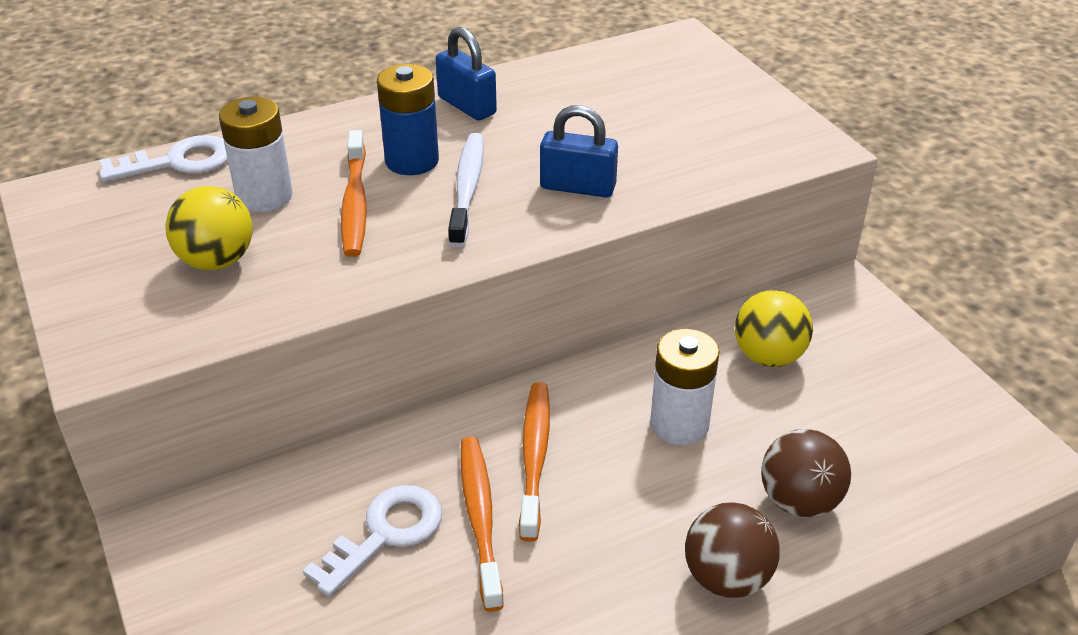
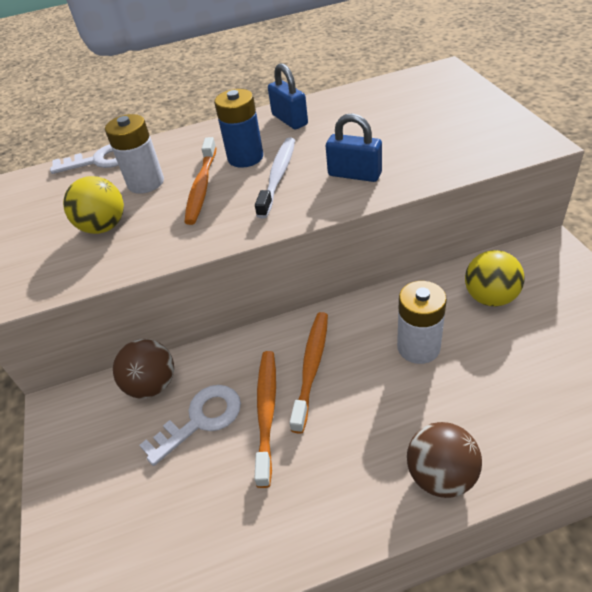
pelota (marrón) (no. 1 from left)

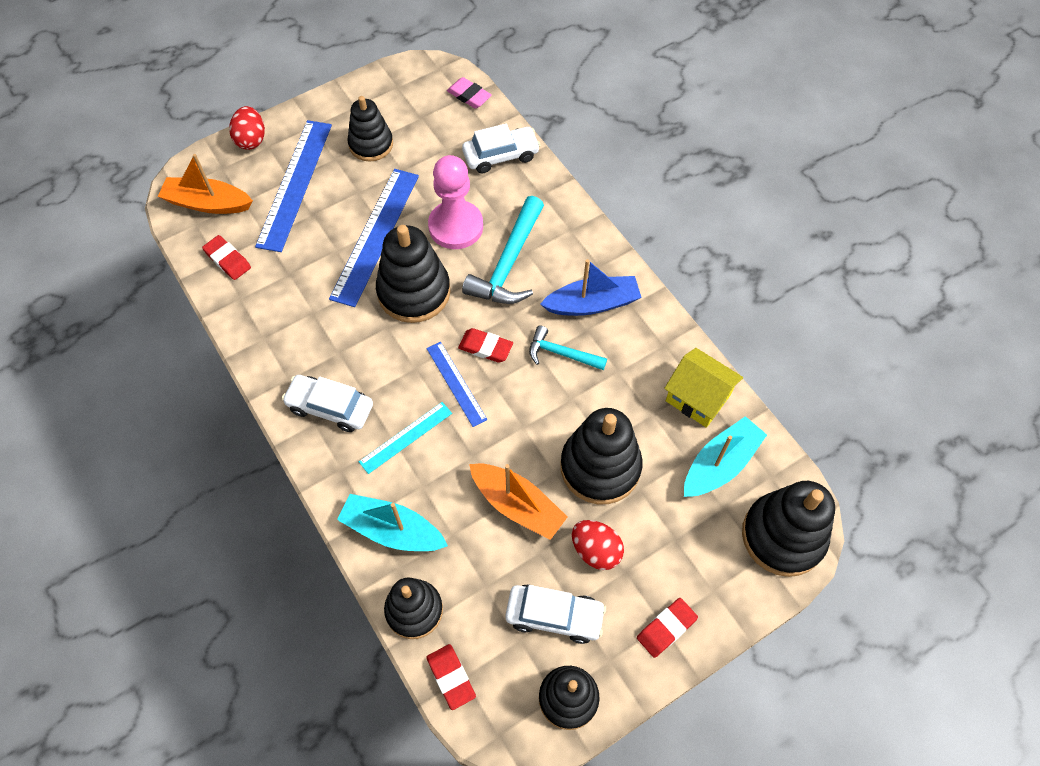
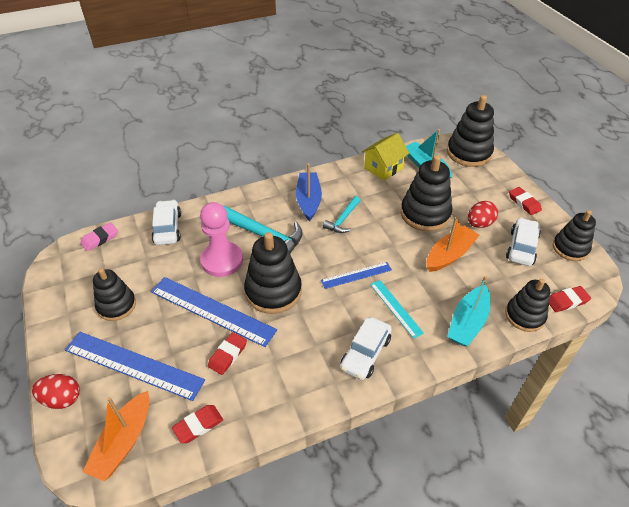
goma de borrar (rojo) (no. 2 from left)

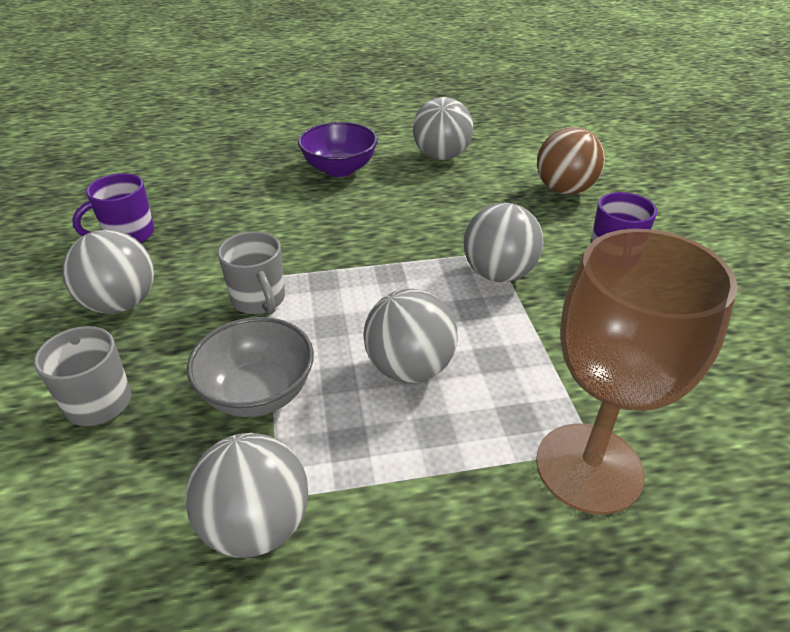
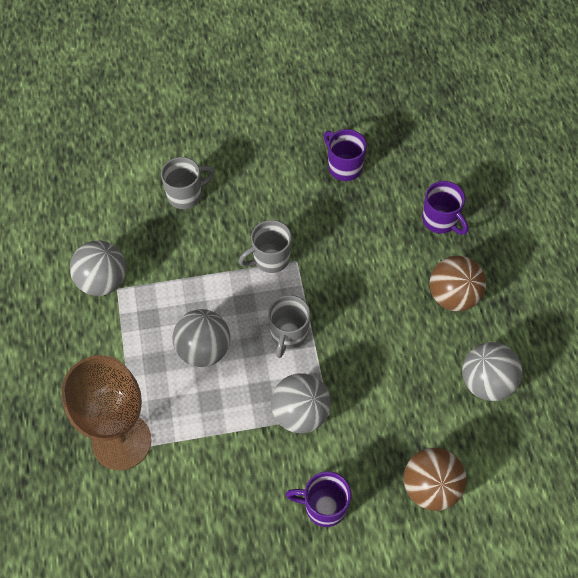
pelota (gris) (no. 1 from left in the first image); cuenco (gris); pelota (marrón) (no. 2 from left); taza (gris) (no. 3 from left); taza (morado) (no. 3 from left)

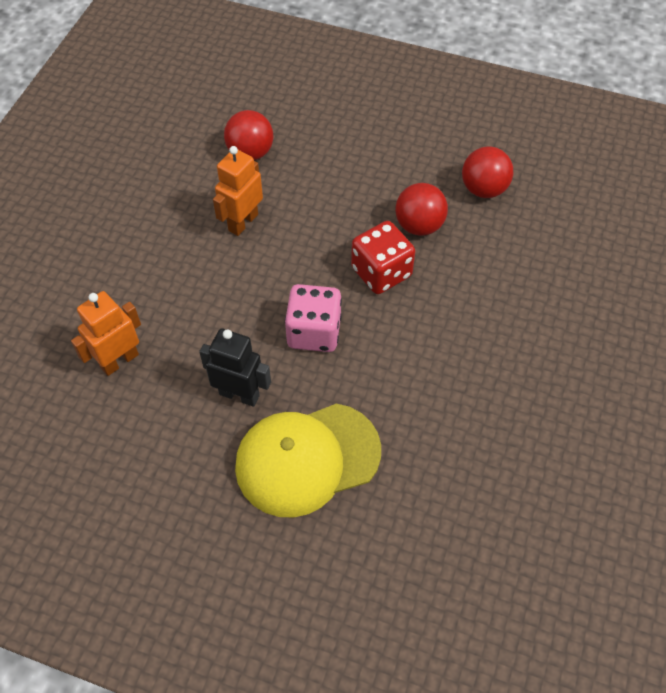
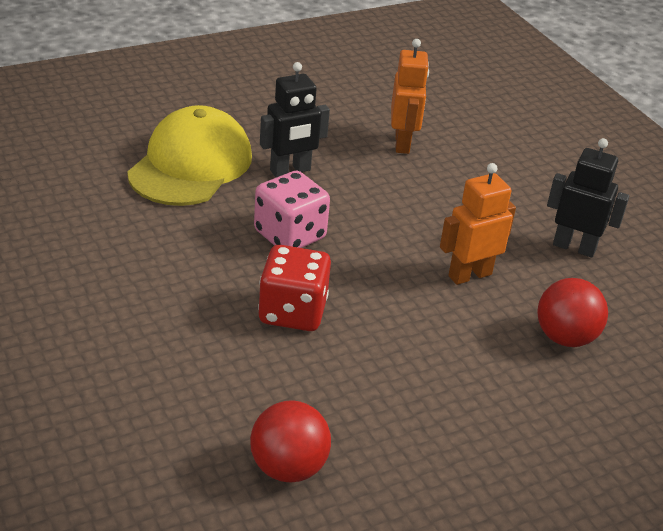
robot (naranja) (no. 2 from left); pelota (rojo) (no. 2 from left in the first image); robot (negro) (no. 2 from left)

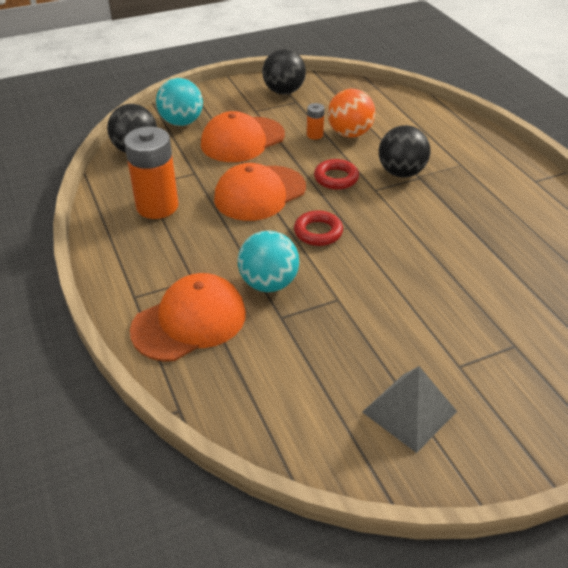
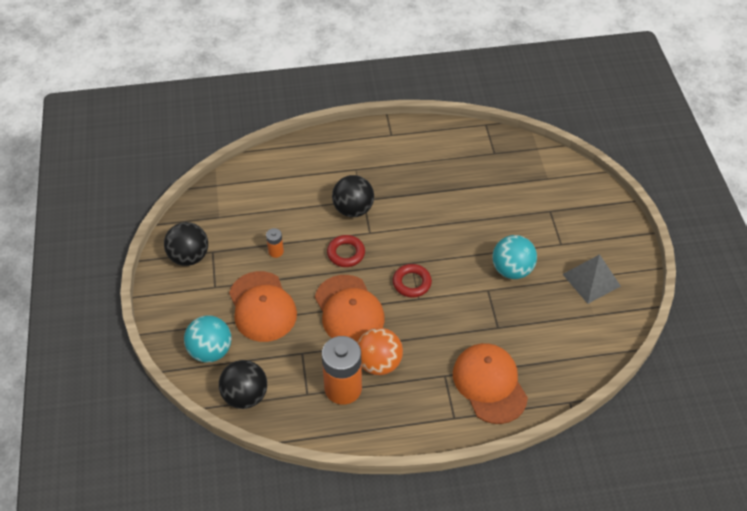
pelota (turquesa) (no. 2 from left); pelota (naranja)

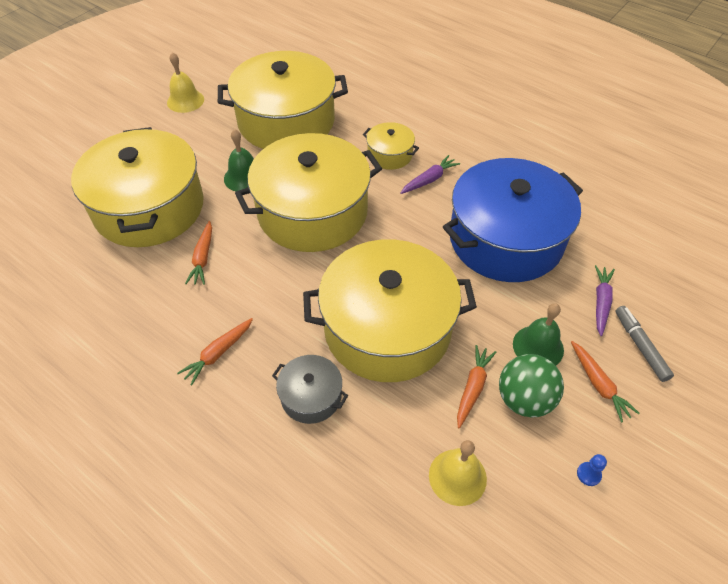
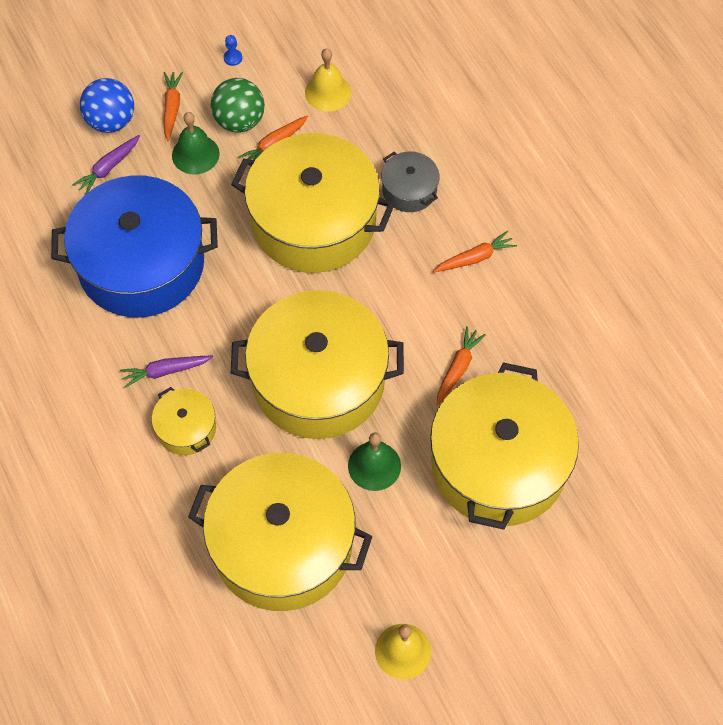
pelota (azul)

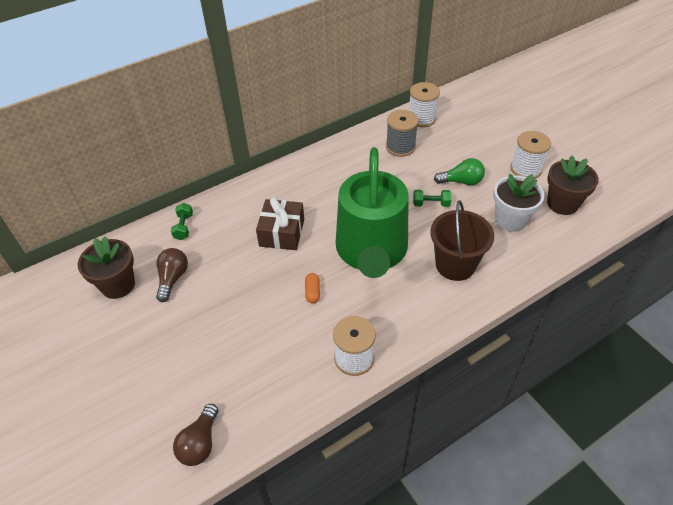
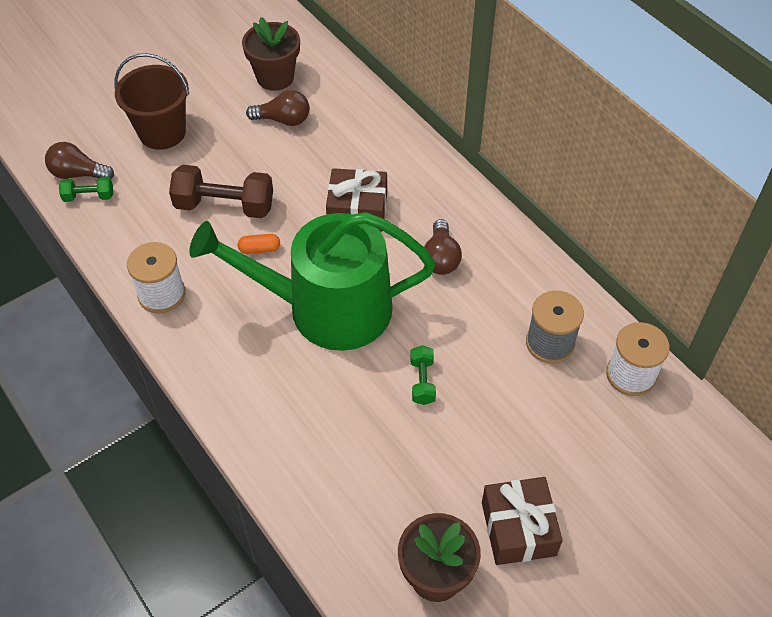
mancuerna (verde) (no. 1 from left); balde (marrón); bombilla (verde); maceta (blanco); regalo (marrón) (no. 2 from left); mancuerna (marrón); bombilla (marrón) (no. 3 from left)

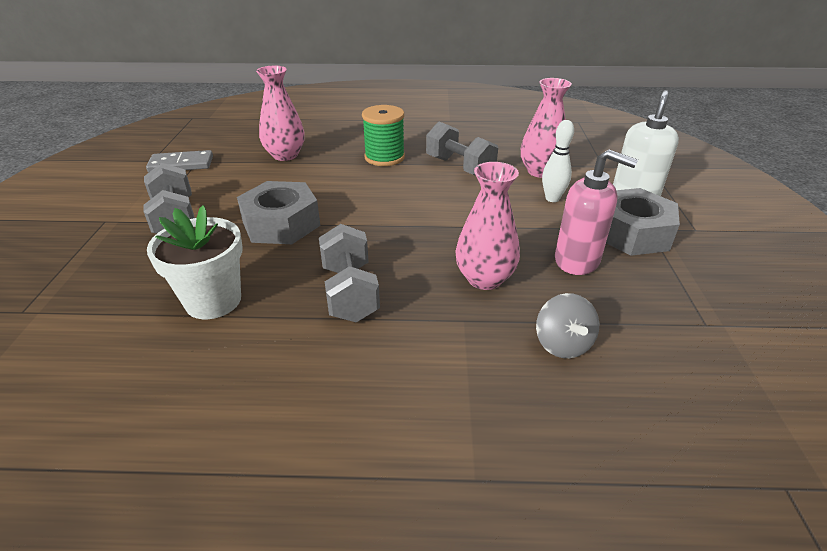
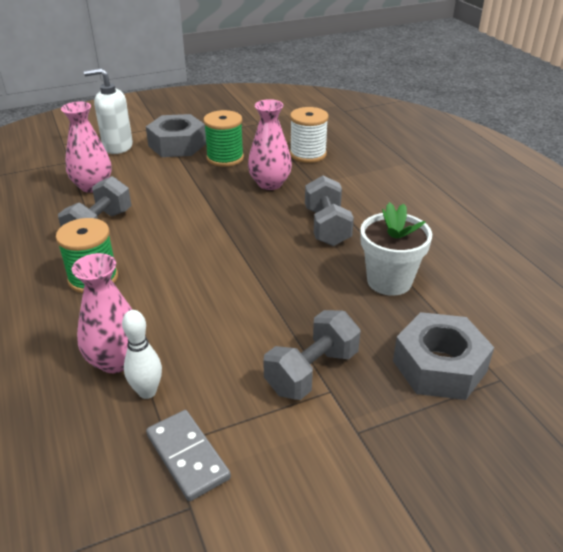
tuerca (gris) (no. 2 from left); mancuerna (gris) (no. 3 from left); carrete (blanco); bolo (blanco); carrete (verde) (no. 2 from left)

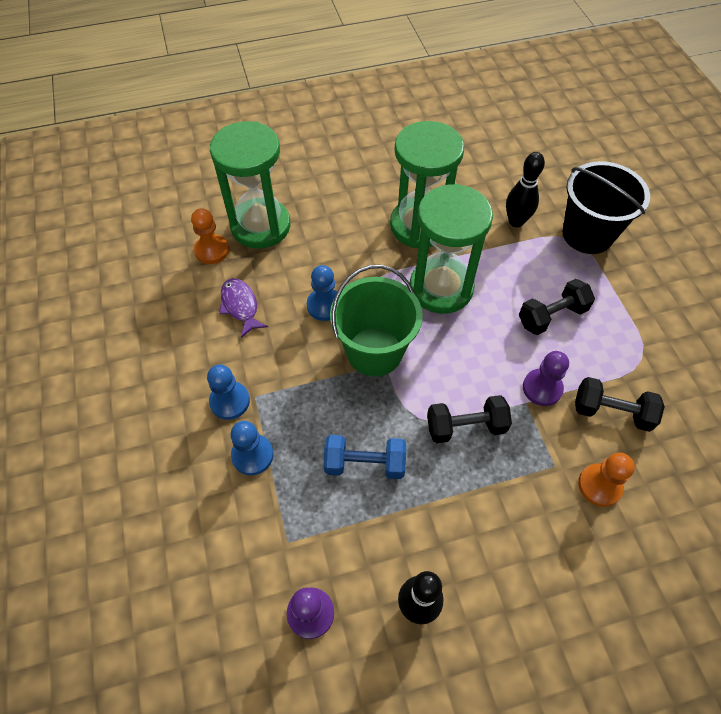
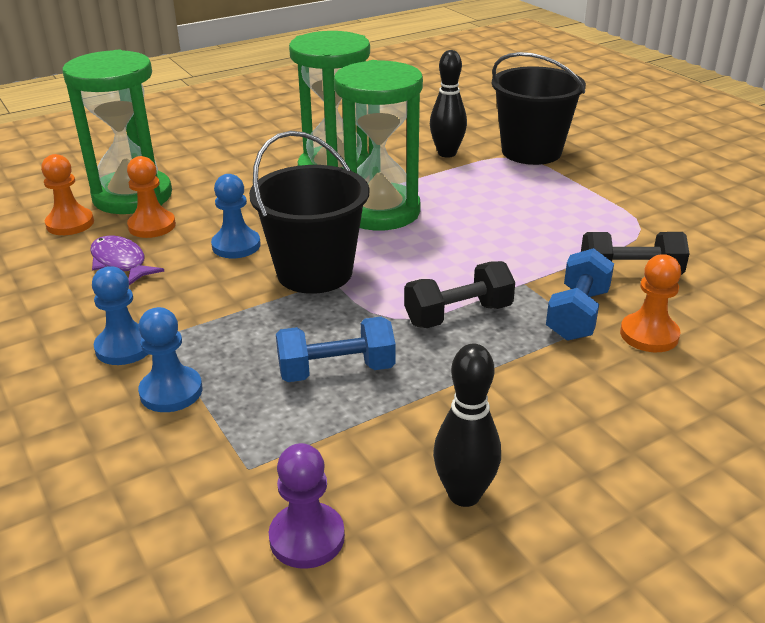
balde (negro) (no. 1 from left); mancuerna (negro) (no. 2 from left in the first image); peón (morado) (no. 2 from left in the first image); peón (naranja) (no. 2 from left); mancuerna (azul) (no. 2 from left)

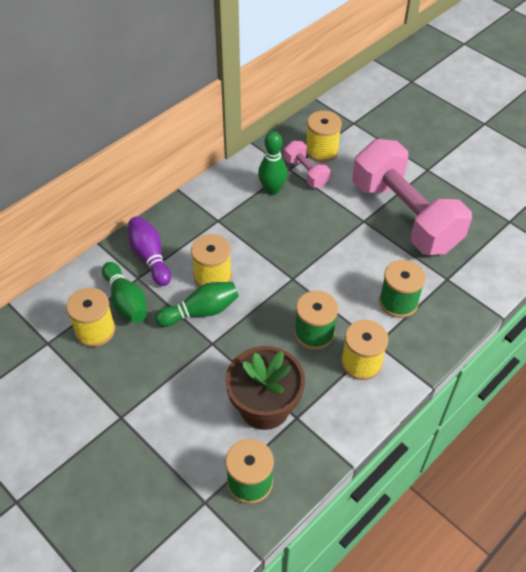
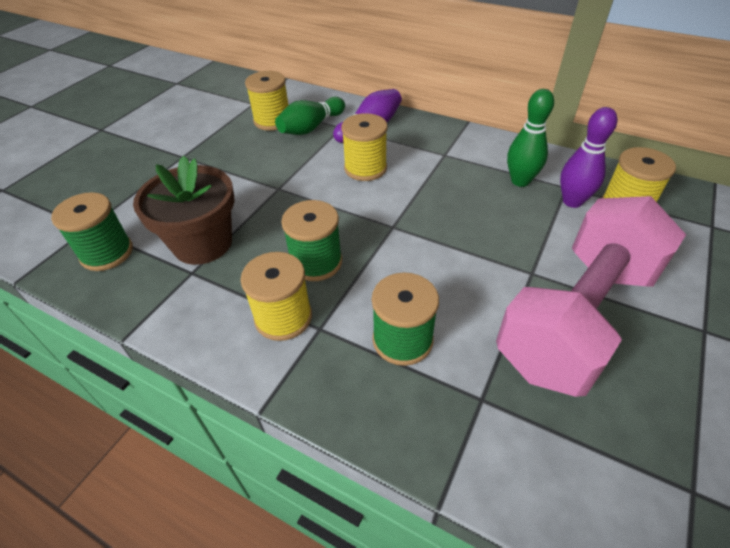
bolo (verde) (no. 2 from left in the first image); bolo (morado) (no. 2 from left)

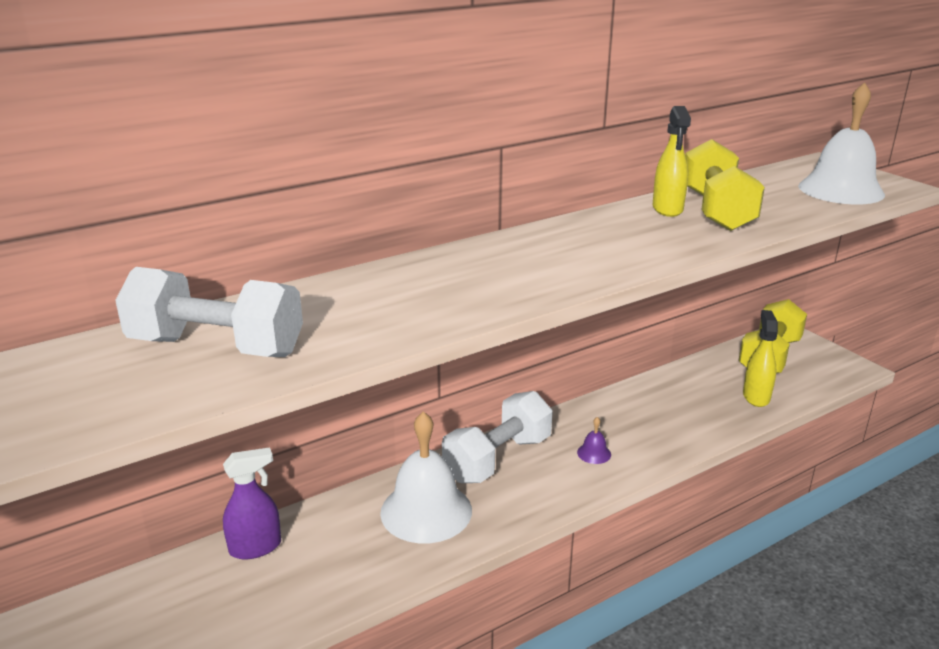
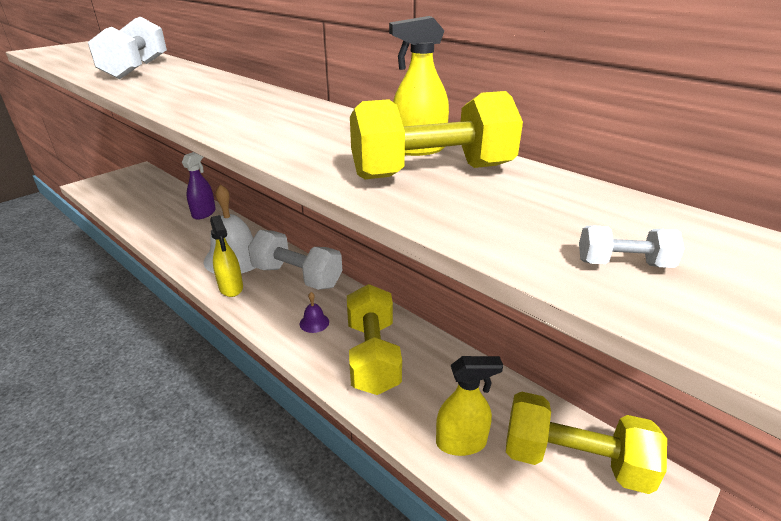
pulverizador (morado); mancuerna (blanco) (no. 3 from left); pulverizador (amarillo) (no. 1 from left); mancuerna (amarillo) (no. 1 from left)

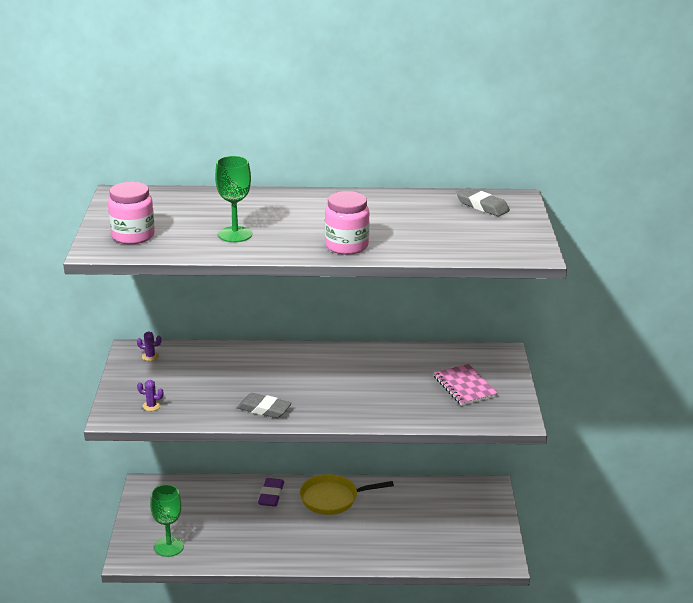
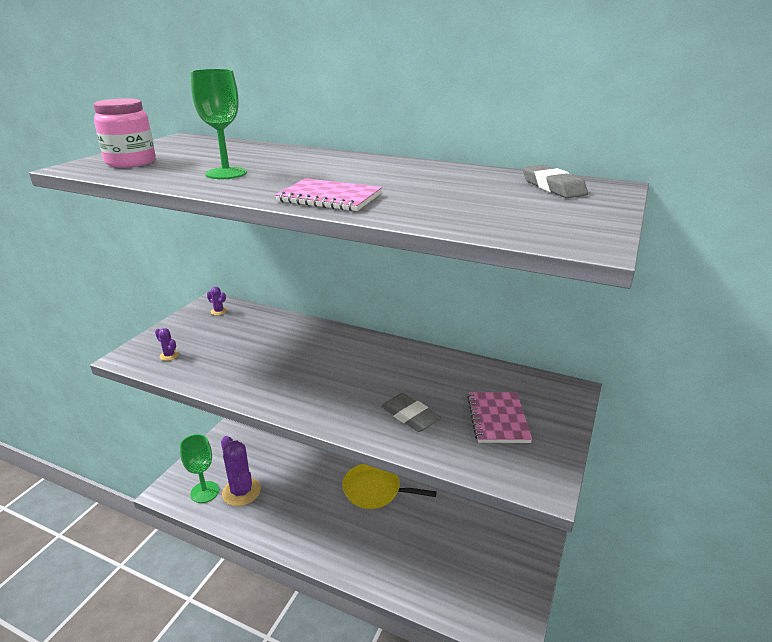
goma de borrar (gris) (no. 1 from left); goma de borrar (morado); cuaderno (rosa) (no. 1 from left); cactus (morado) (no. 3 from left)

